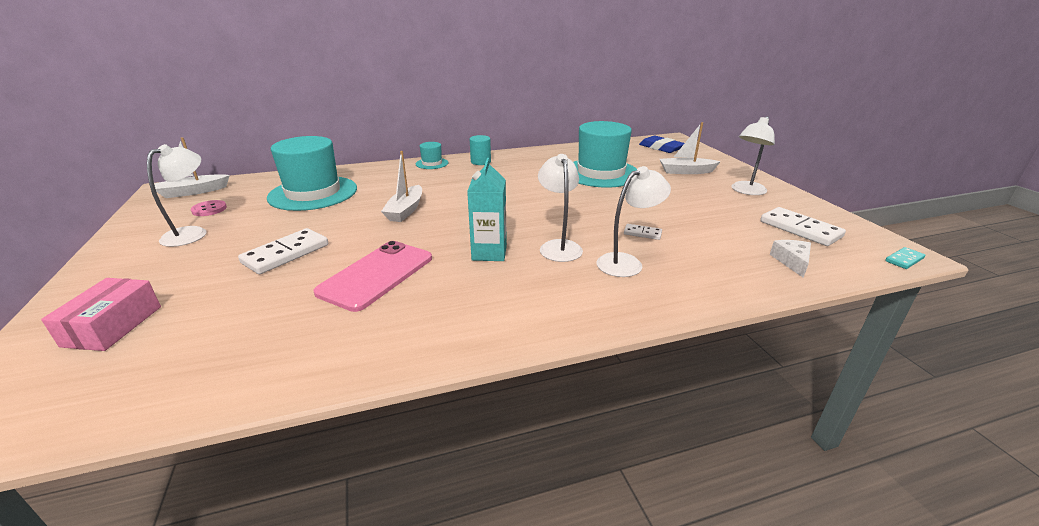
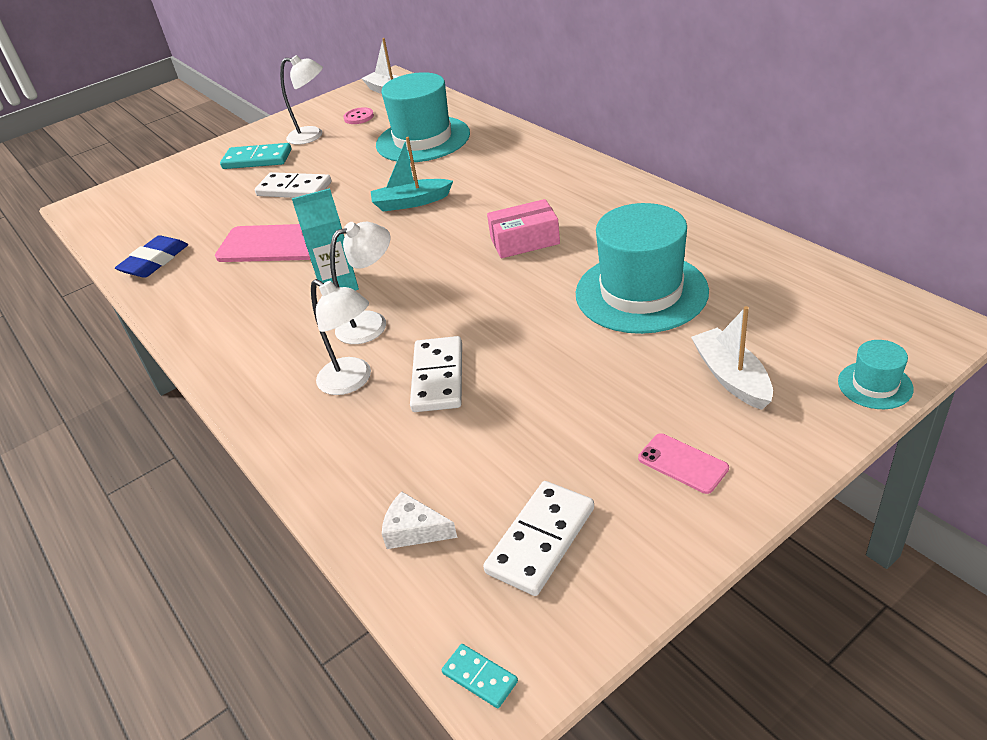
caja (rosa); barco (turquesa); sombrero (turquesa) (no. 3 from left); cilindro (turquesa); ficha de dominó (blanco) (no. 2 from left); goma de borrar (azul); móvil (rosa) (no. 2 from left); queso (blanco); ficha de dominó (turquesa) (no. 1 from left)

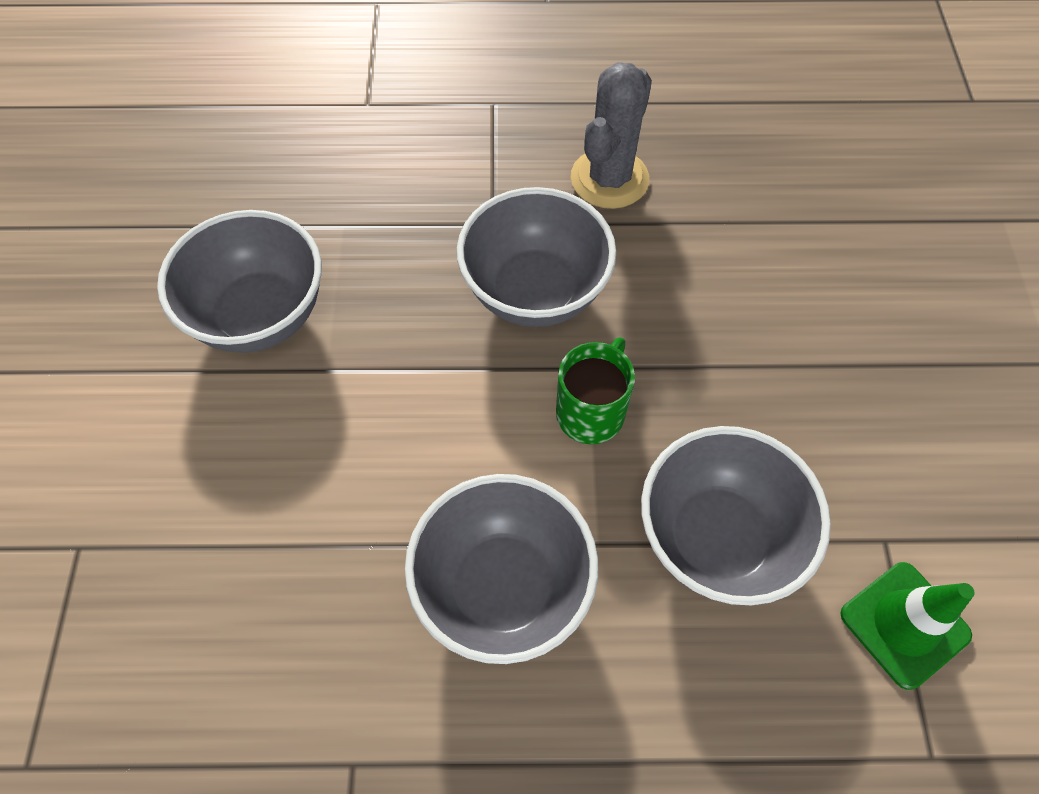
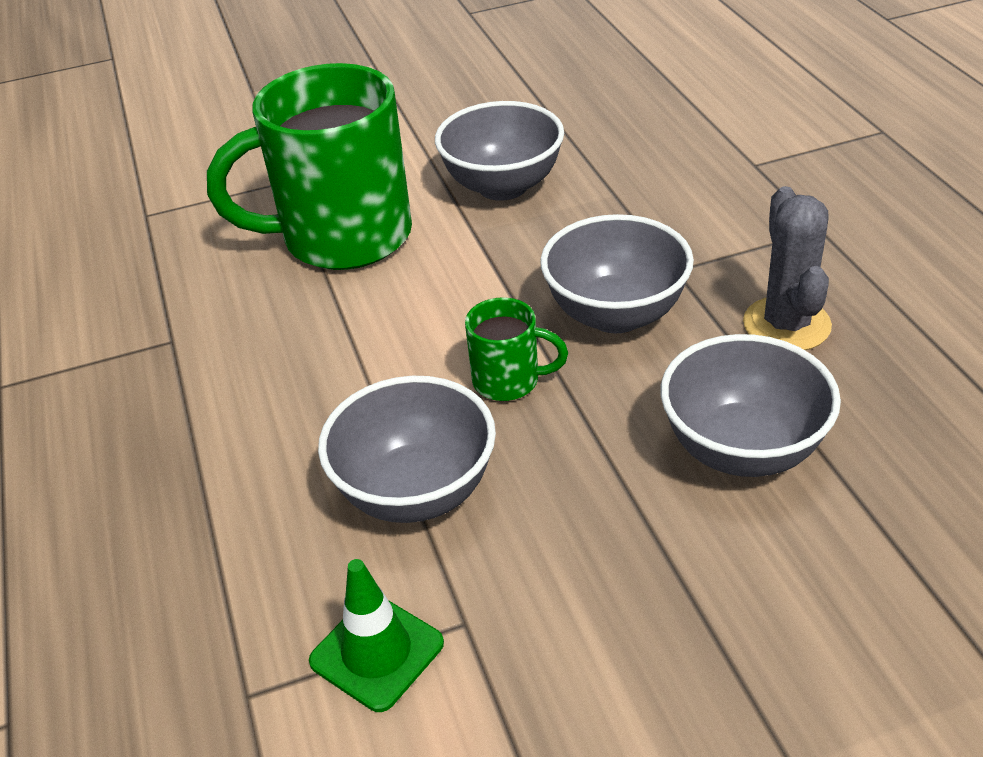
cuenco (gris) (no. 4 from left); cactus (gris); taza (verde) (no. 1 from left)

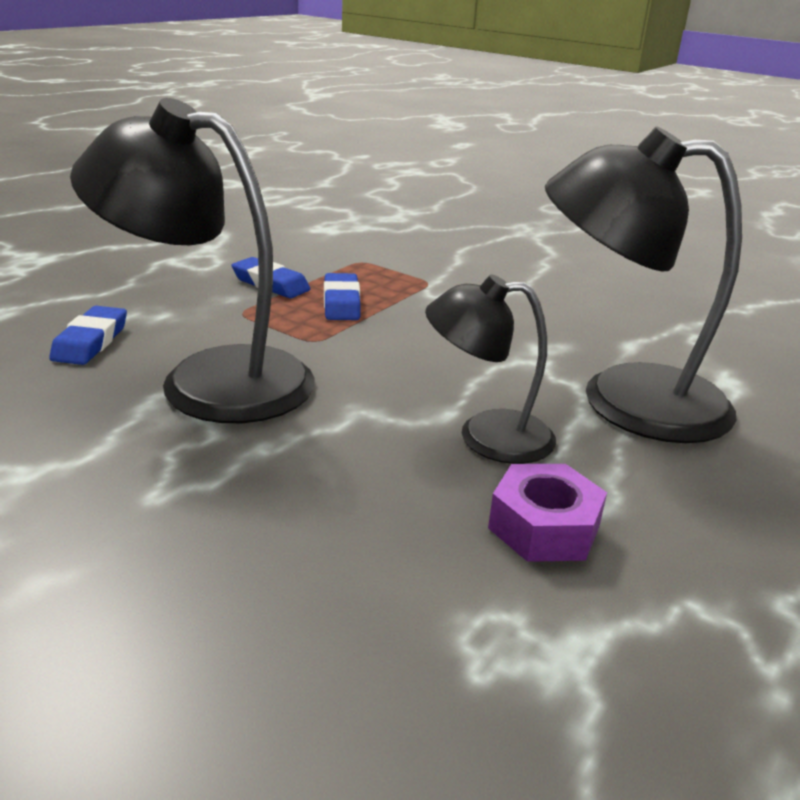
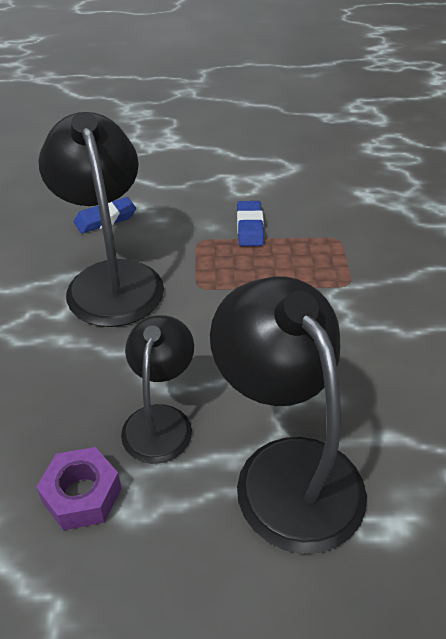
goma de borrar (azul) (no. 3 from left in the first image); lámpara (negro) (no. 2 from left)

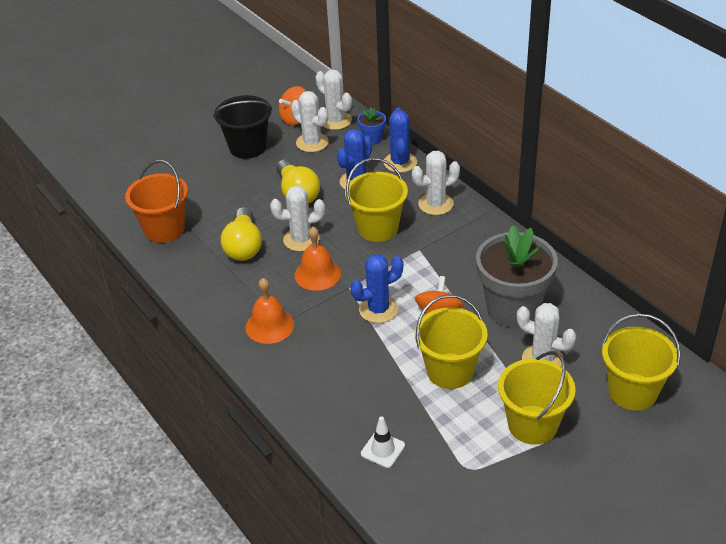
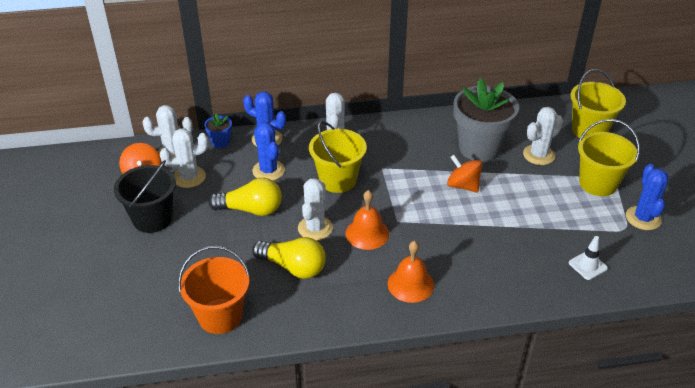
cactus (azul) (no. 3 from left); balde (amarillo) (no. 2 from left in the first image)

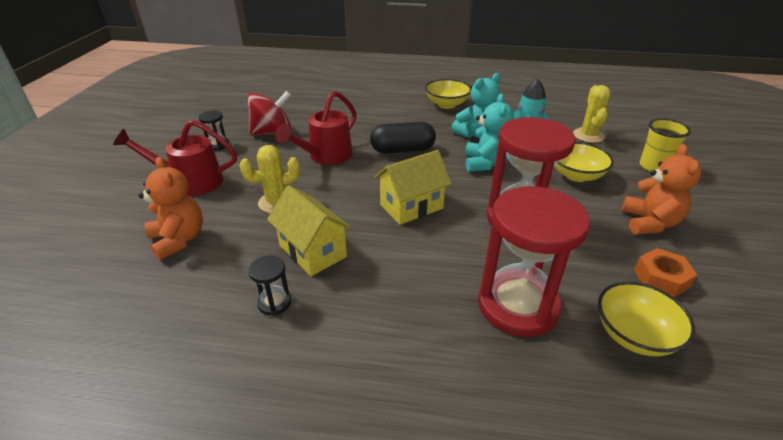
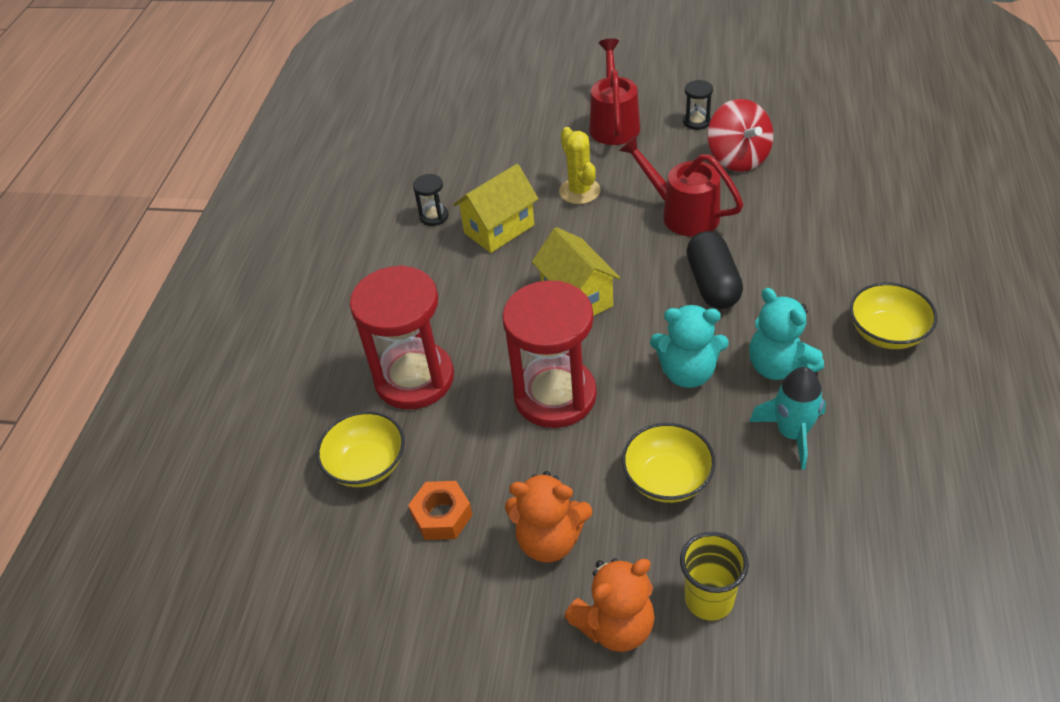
osito (naranja) (no. 2 from left); cactus (amarillo) (no. 2 from left in the first image)

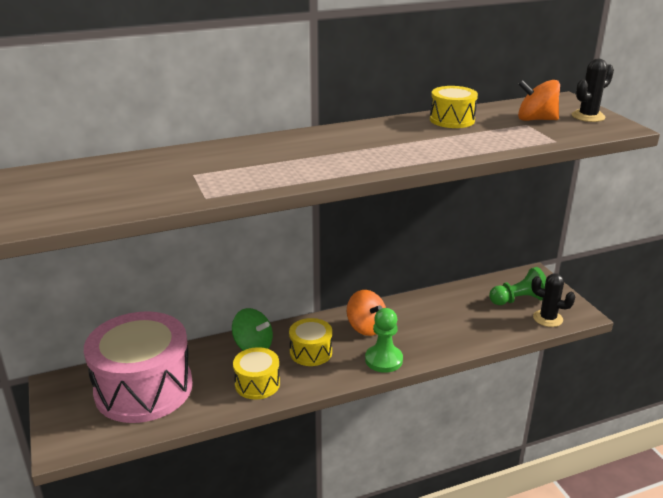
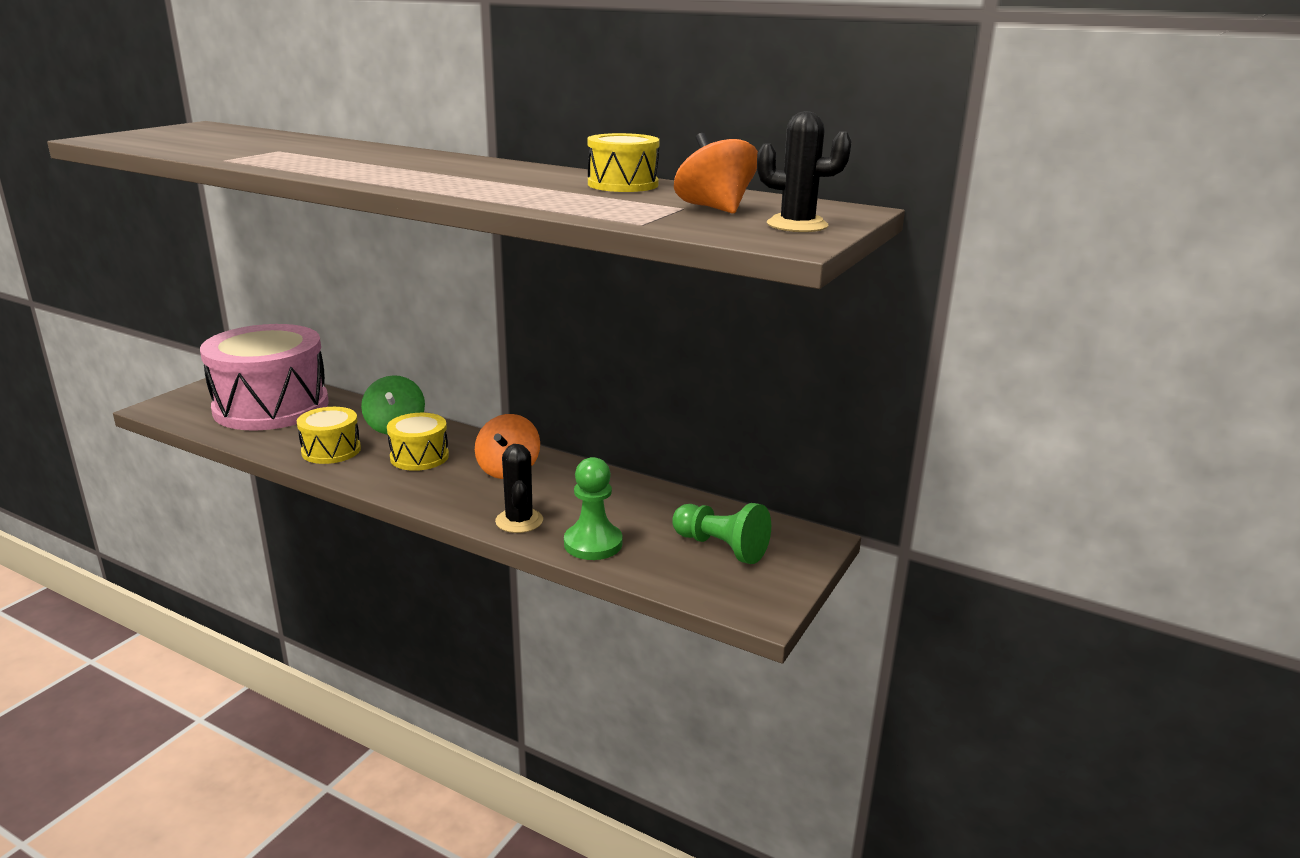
peón (verde) (no. 1 from left); cactus (negro) (no. 1 from left)

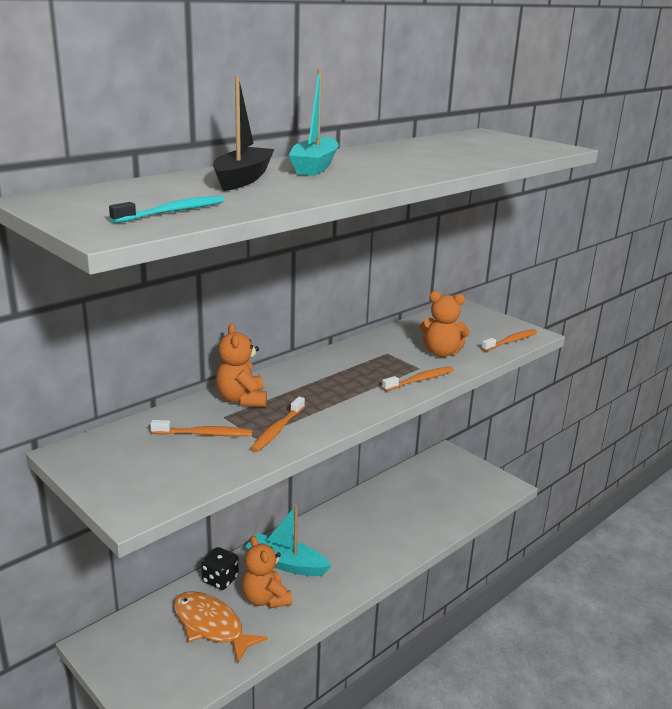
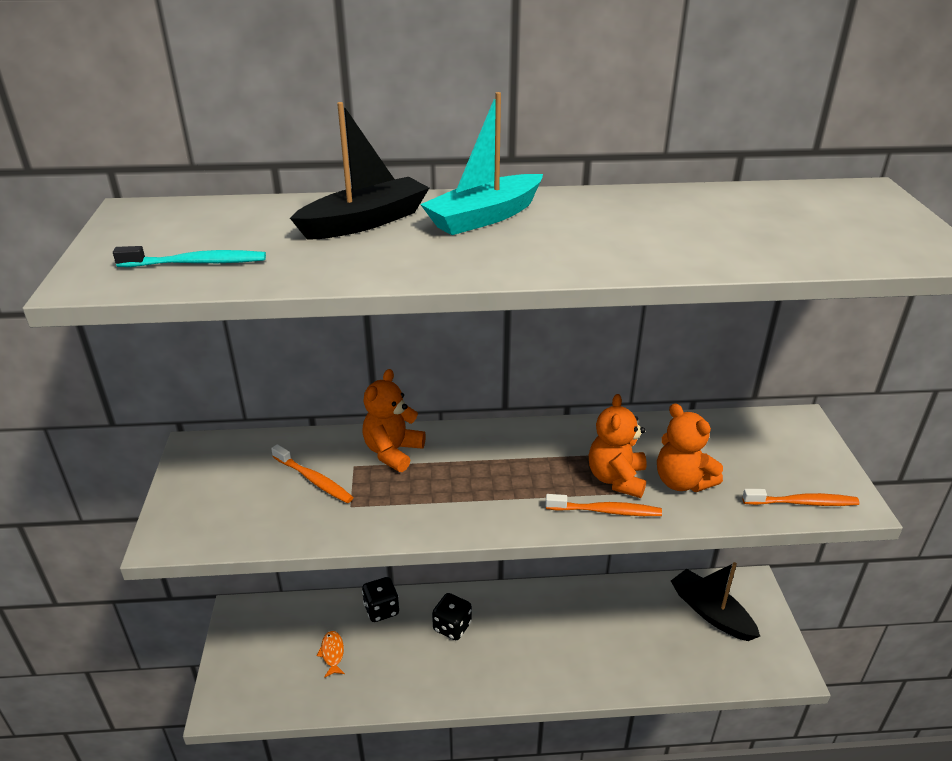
pez (naranja); osito (naranja) (no. 2 from left); dado (negro) (no. 2 from left); cepillo de dientes (naranja) (no. 2 from left in the first image); barco (negro) (no. 2 from left)

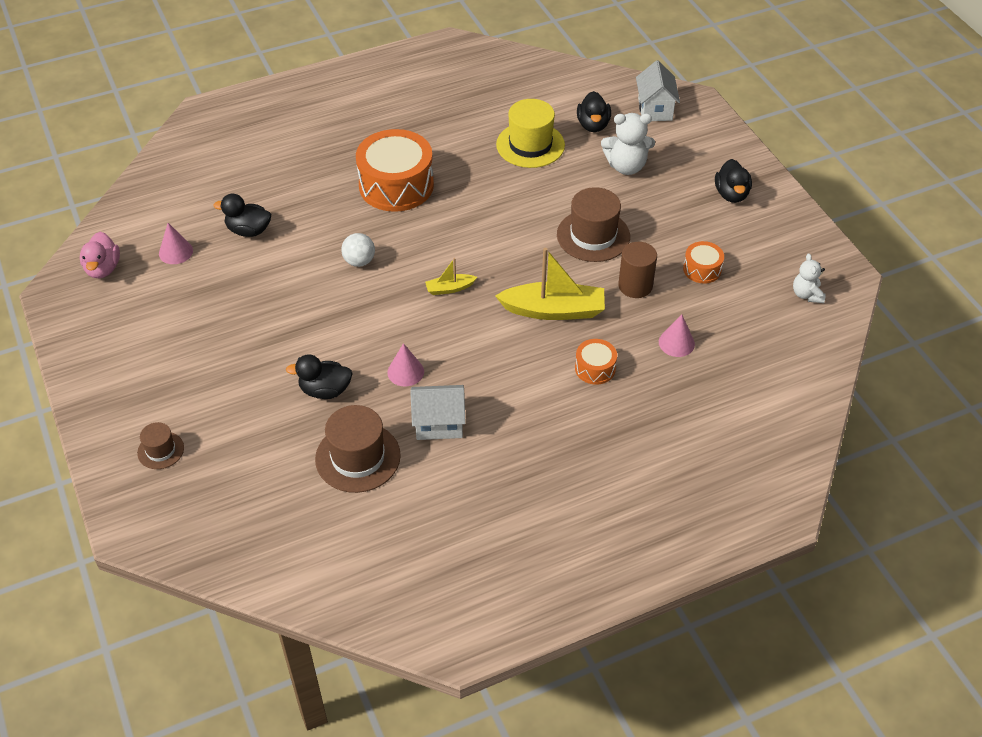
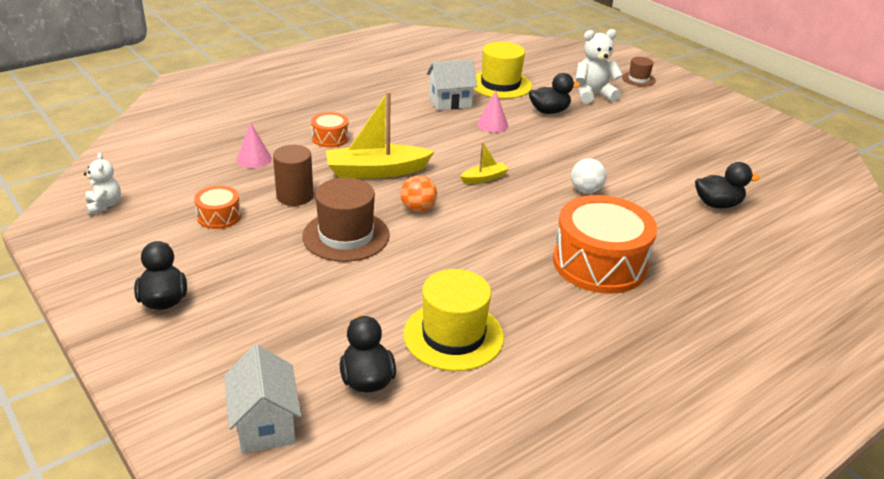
pato (rosa); cono (rosa) (no. 1 from left in the first image); sombrero (amarillo) (no. 2 from left); osito (blanco) (no. 2 from left); pelota (naranja)

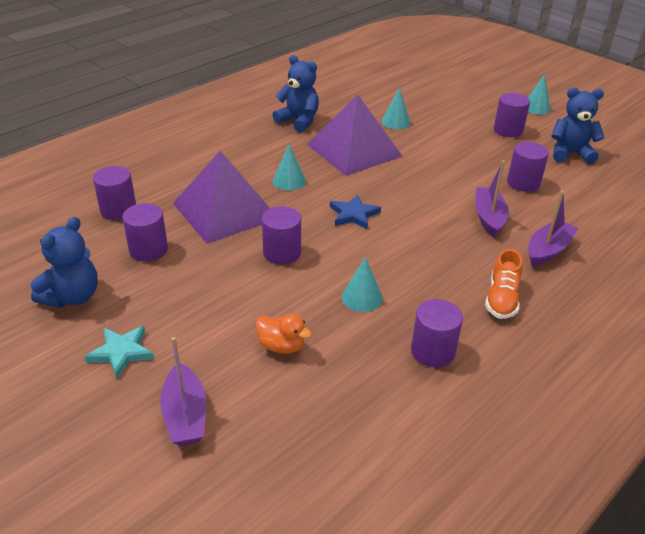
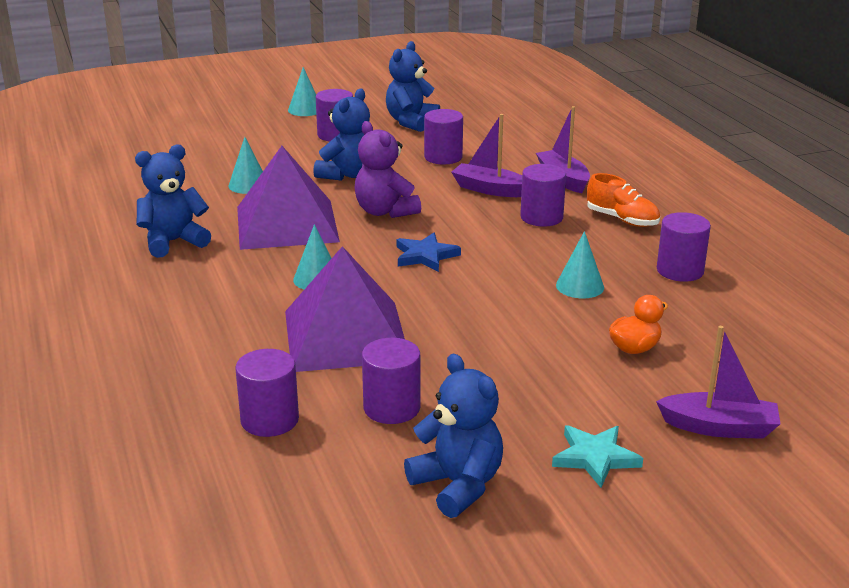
cilindro (morado) (no. 5 from left); osito (azul) (no. 2 from left); osito (morado)

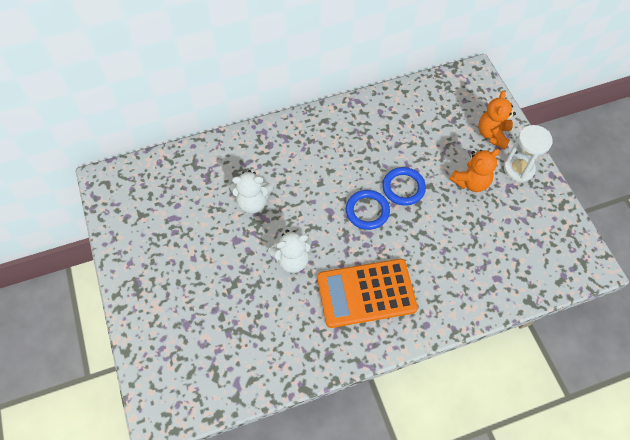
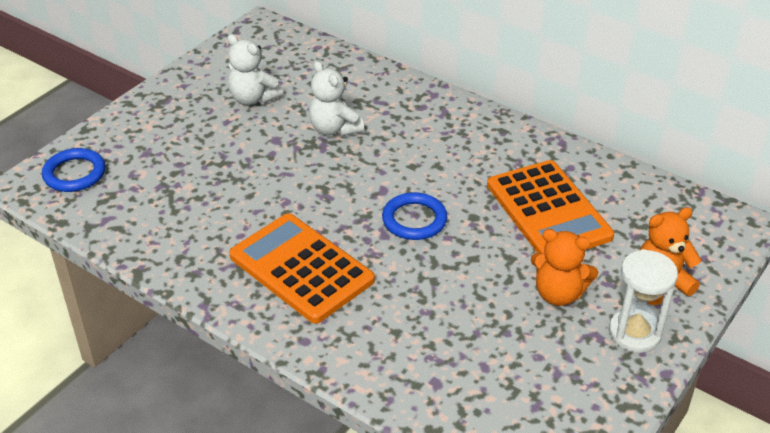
osito (blanco) (no. 1 from left); anillo (azul) (no. 1 from left); calculadora (naranja) (no. 2 from left)

